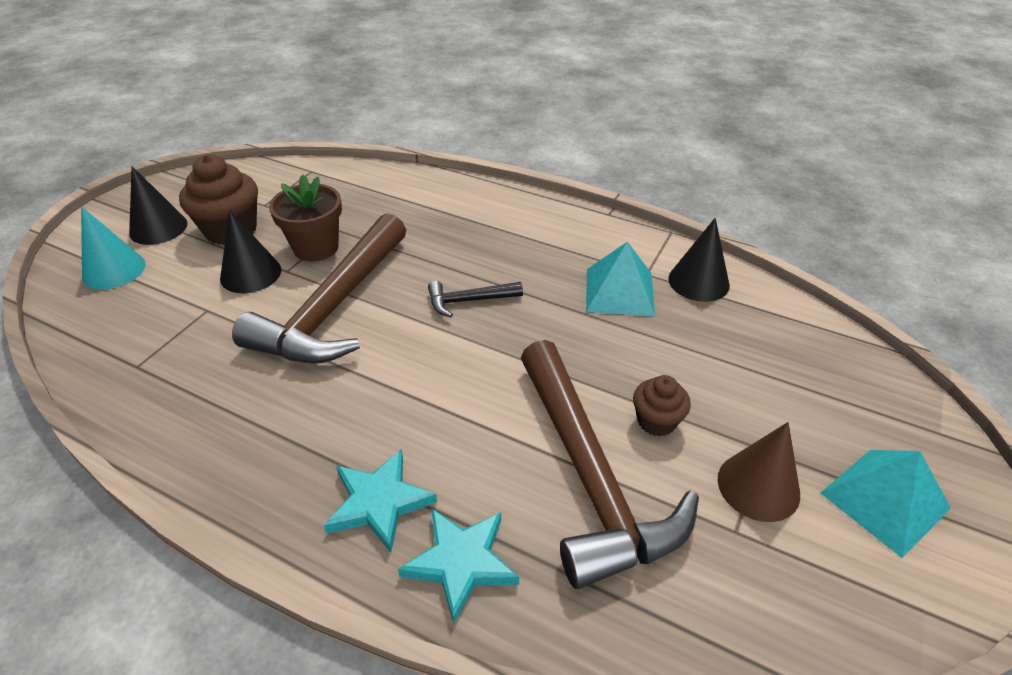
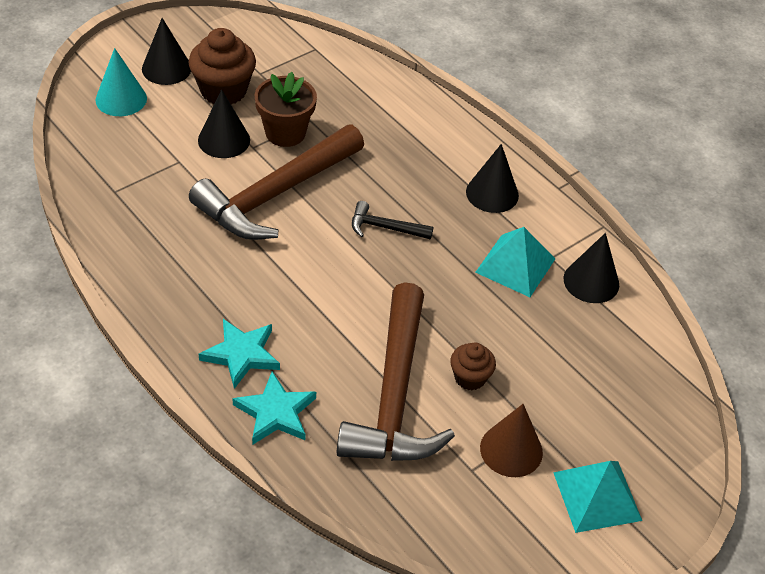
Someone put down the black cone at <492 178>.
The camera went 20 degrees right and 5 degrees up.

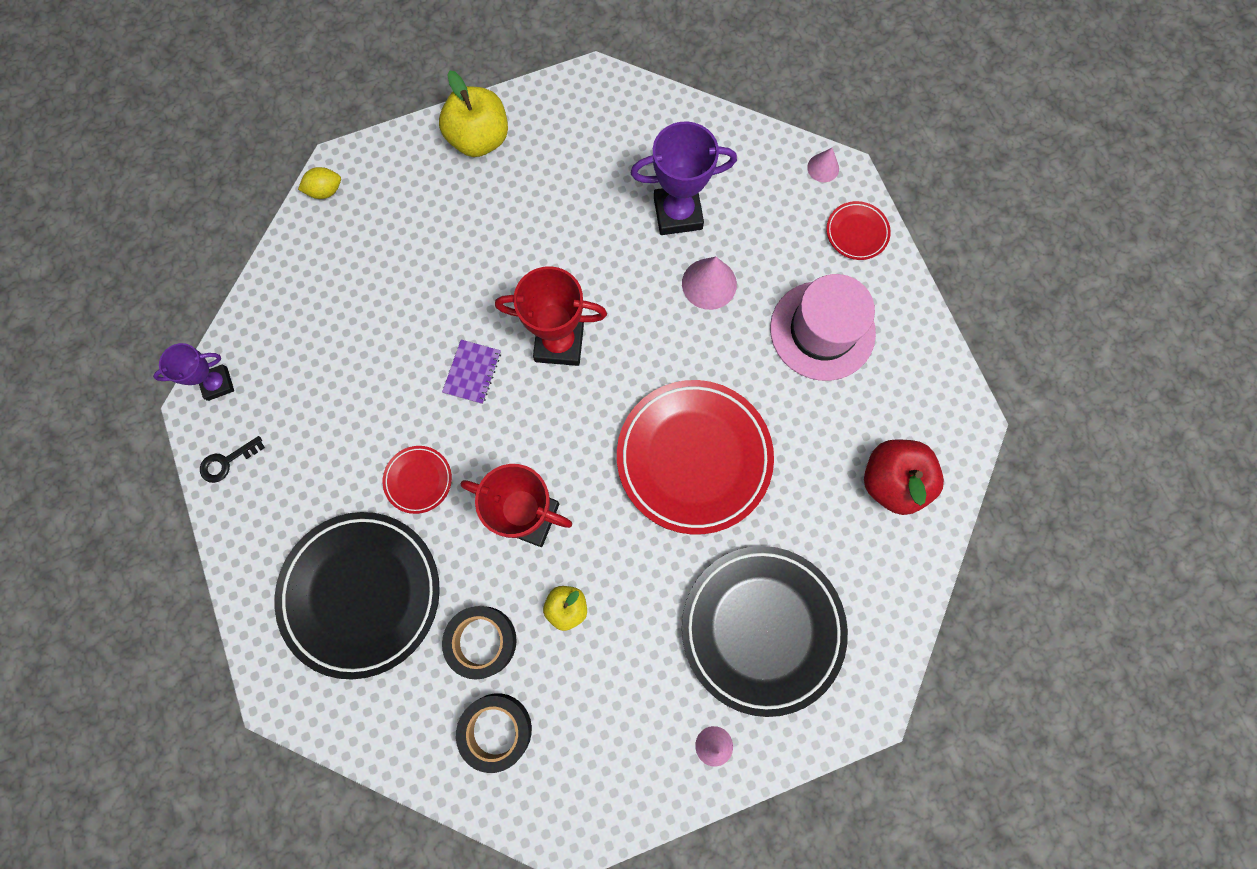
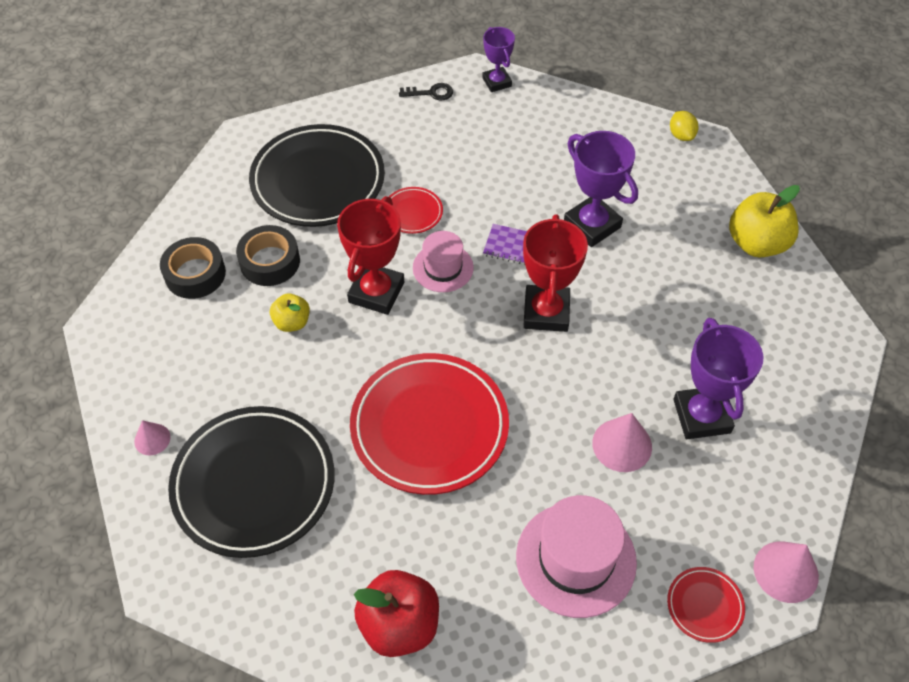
Someone rotated the black key at <232 459> by 120 degrees clockwise.
Someone put down the pink hat at <443 261>.
Someone put down the purple trophy at <601 189>.
Someone scaled the pink cone at <823 165> by 1.67.
The camera went 90 degrees right and 20 degrees down.

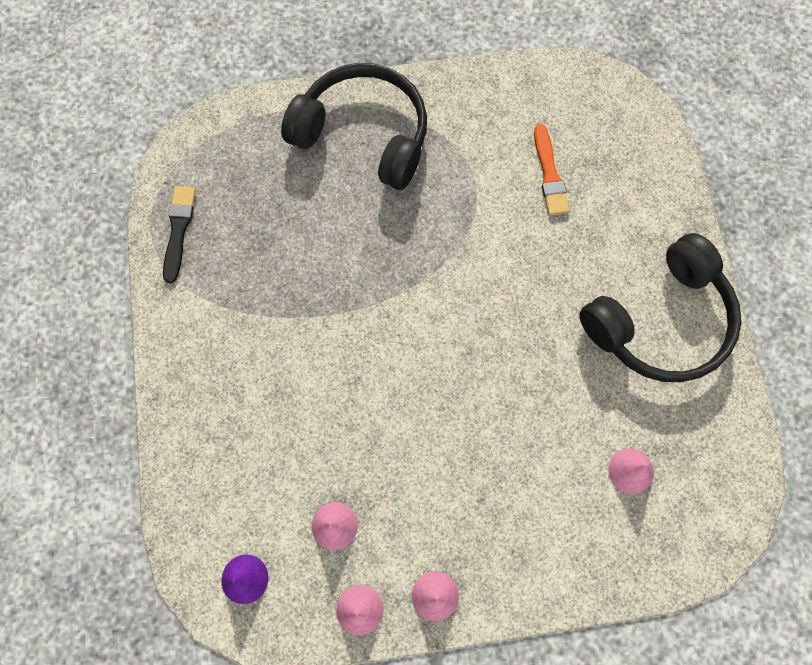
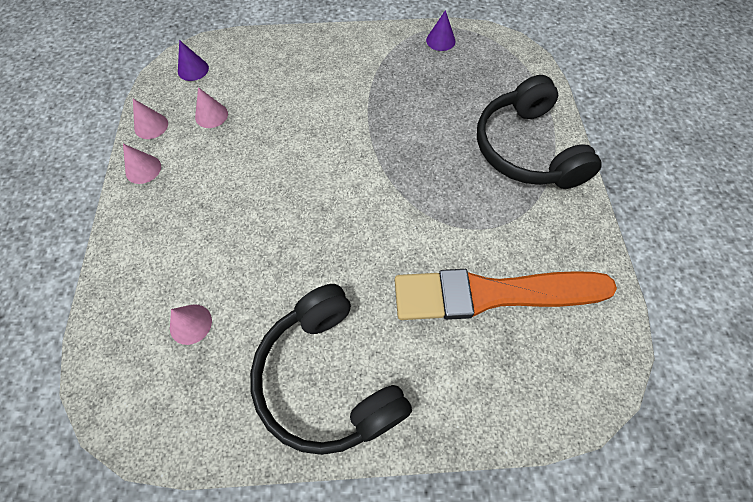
Someone scaled the orange brush at <552 170> by 2.17.
Someone swapped the black brush at <179 234> for the purple cone at <441 30>.
Someone rotated the black headphones at <354 126> by 135 degrees clockwise.
The camera went 95 degrees right and 10 degrees down.

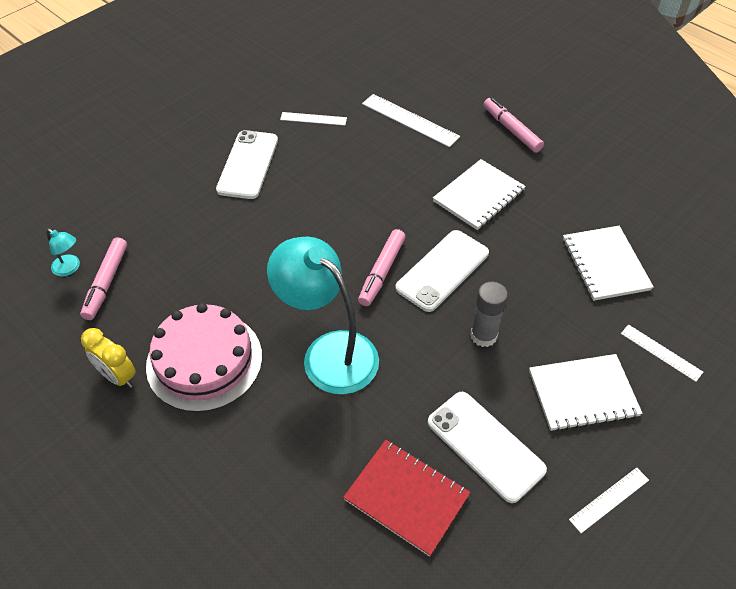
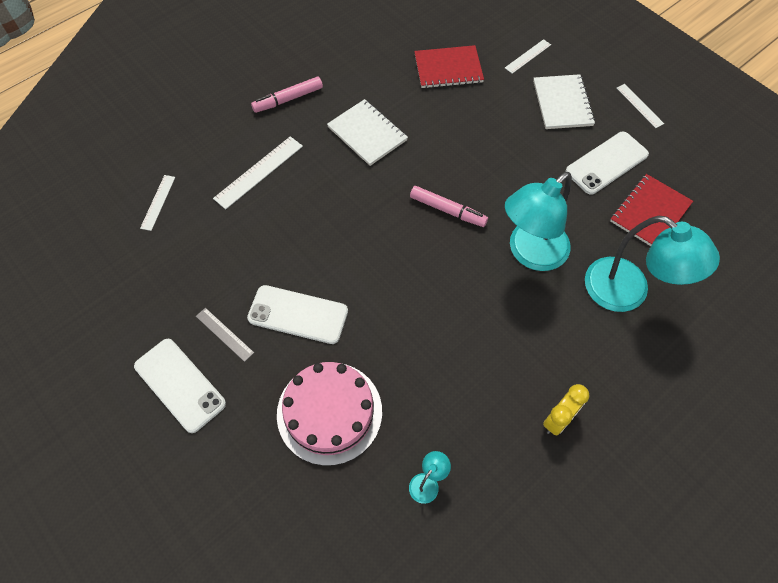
Someone carried the white phone from <442 271> to <180 386>.
Someone carried the white ruler from <313 119> to <157 203>.
Someone put down the grey ruler at <225 335>.
Someone carried the pink cake from <204 357> to <329 414>.
Someone repainted the white notebook at <608 263>, which became the red notebook at <449 66>.
Someone put down the turquoise lamp at <652 264>.
Someone took away the pink marker at <103 278>.
Someone took away the grey glue stick at <489 314>.
The camera went 85 degrees left and 10 degrees up.

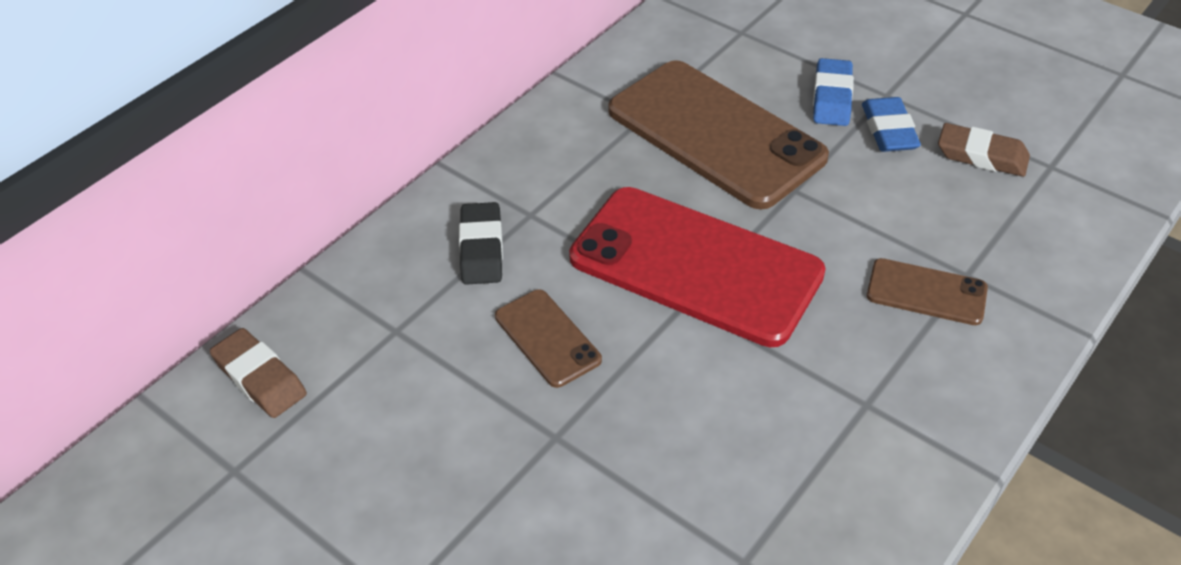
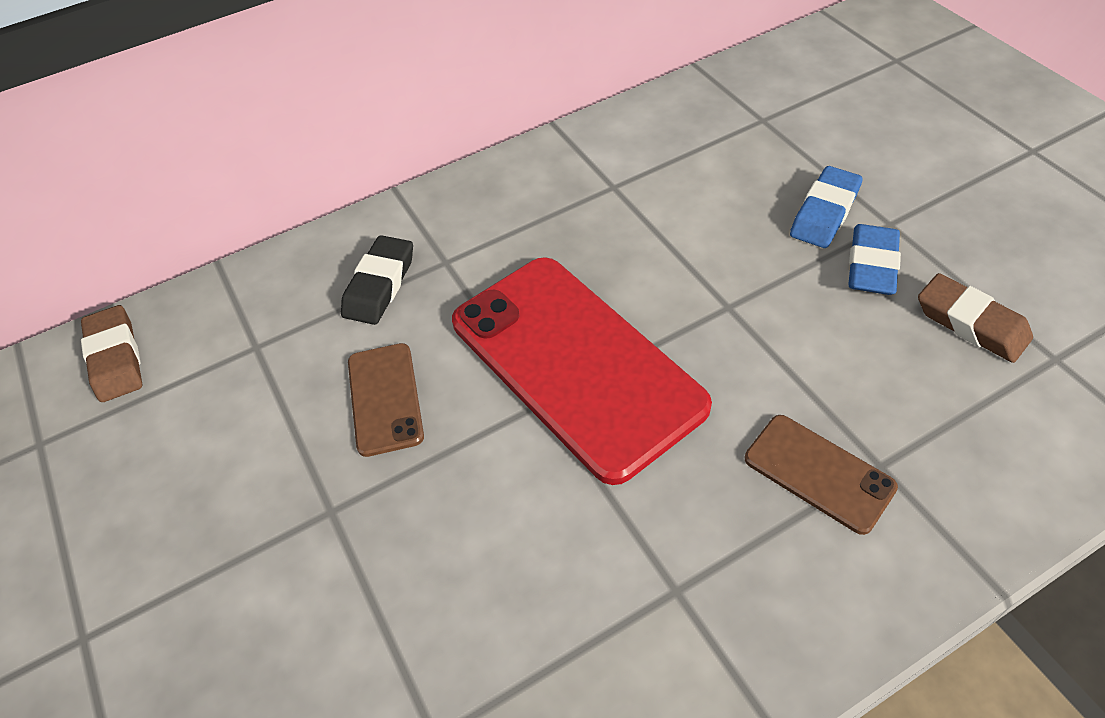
Someone took away the brown phone at <718 134>.
The camera went 25 degrees right and 5 degrees up.

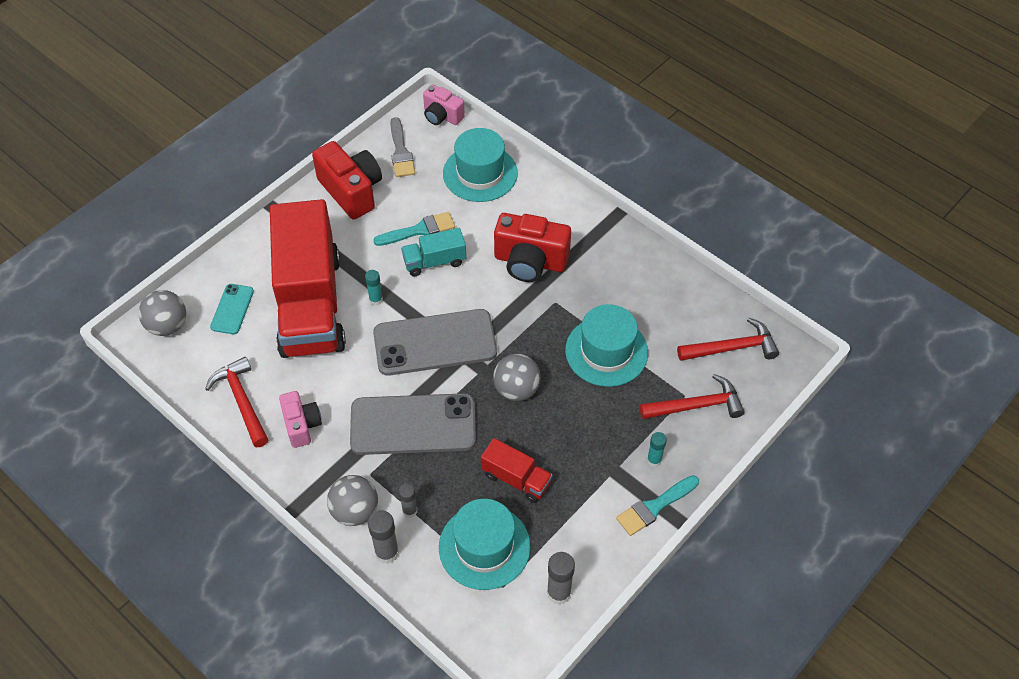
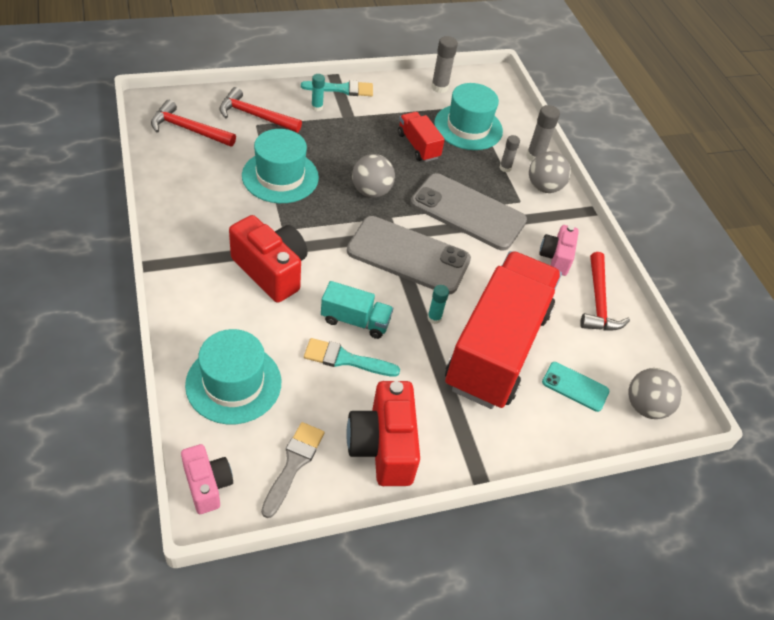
Someone rotated the turquoise phone at <232 309> by 75 degrees clockwise.
The camera went 155 degrees left and 5 degrees down.

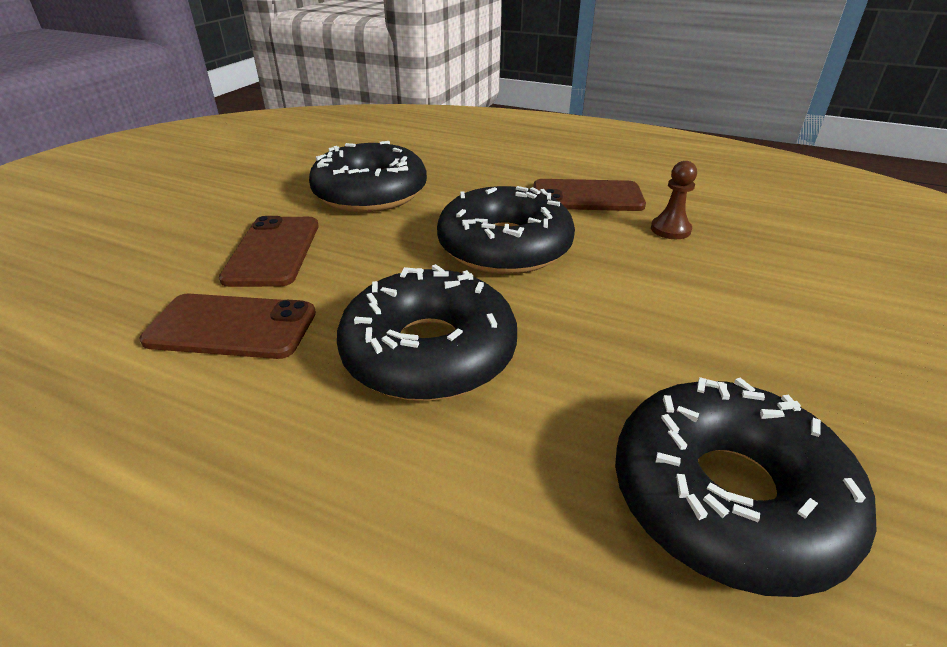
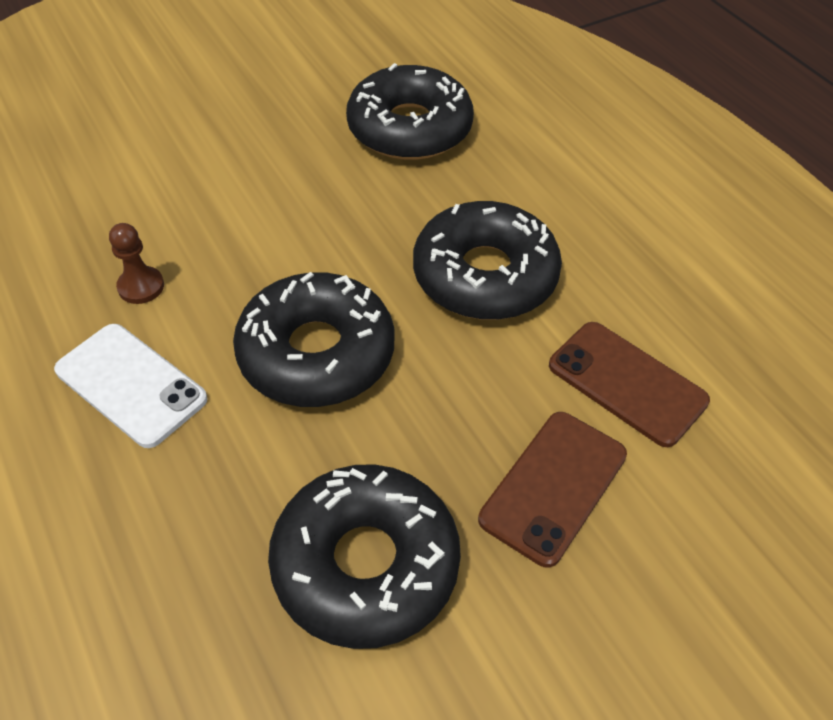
Someone repainted the brown phone at <589 195>, which became the white phone at <130 386>.
The camera went 145 degrees left and 15 degrees up.

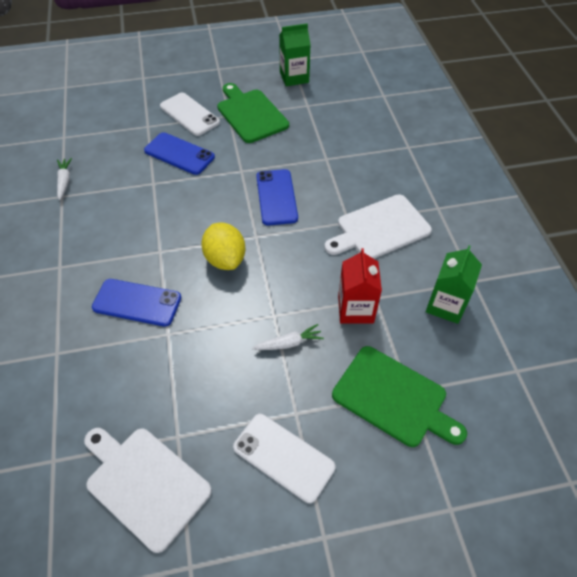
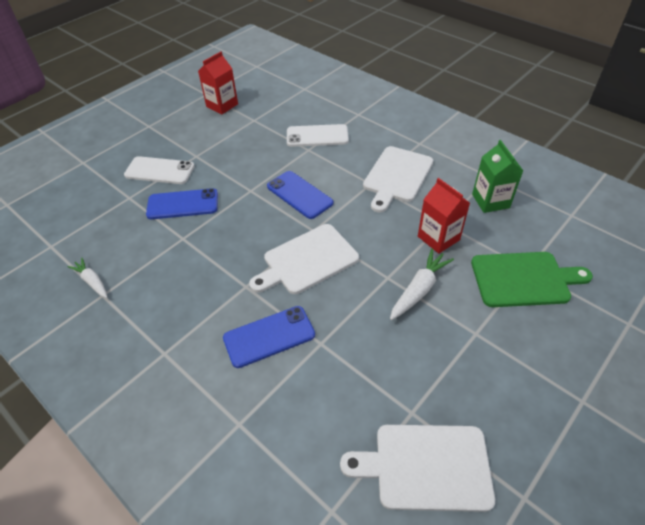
Someone repainted the green carton at <295 55>, which became the red carton at <218 82>.
Someone swapped the yellow lemon at <223 246> for the white cutting board at <304 259>.
Someone carried the white phone from <284 458> to <318 135>.
Someone scaled the white carrot at <288 337> by 1.51.
Someone took away the green cutting board at <253 113>.
The camera went 35 degrees left and 5 degrees down.

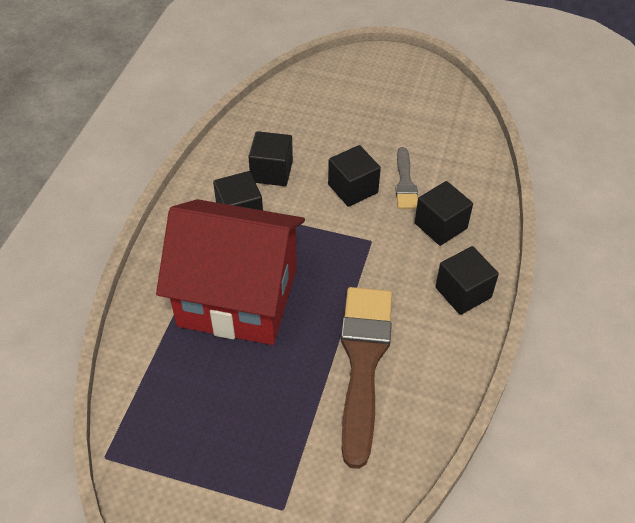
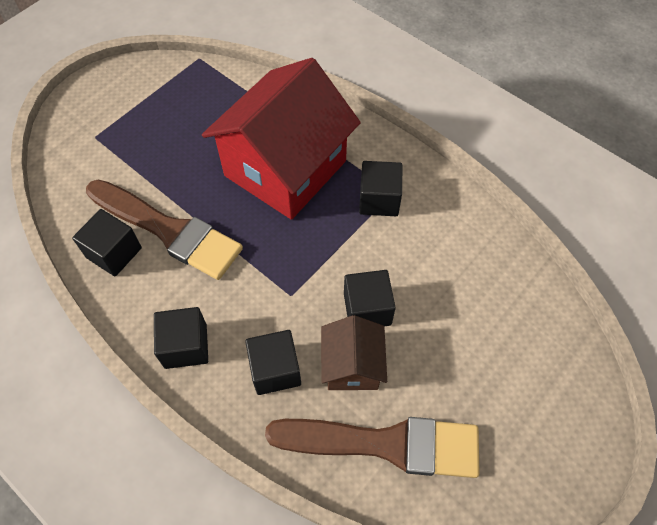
Someone carried the black cube from <270 158> to <107 242>.
Someone put down the brown brush at <372 447>.
Someone swapped the grey brush at <406 178> for the brown house at <354 352>.
The camera went 115 degrees right and 10 degrees up.

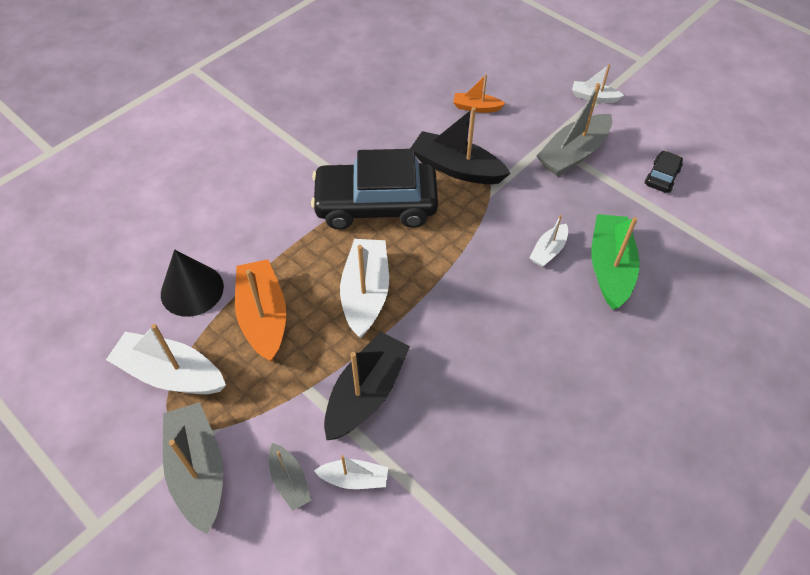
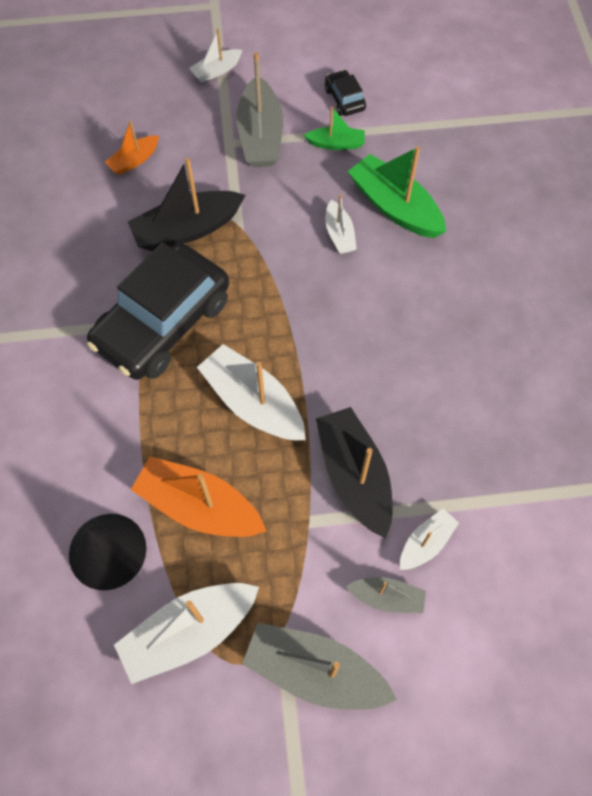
Someone put down the green boat at <334 128>.
The camera went 50 degrees left and 10 degrees up.

